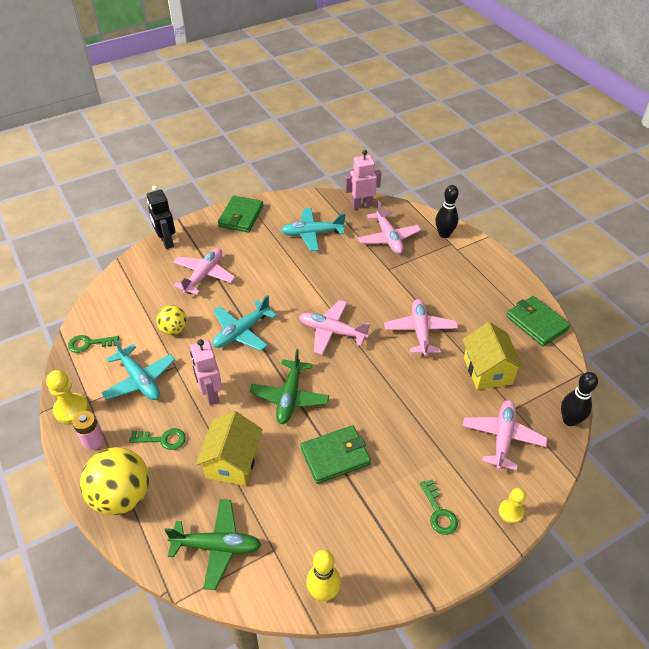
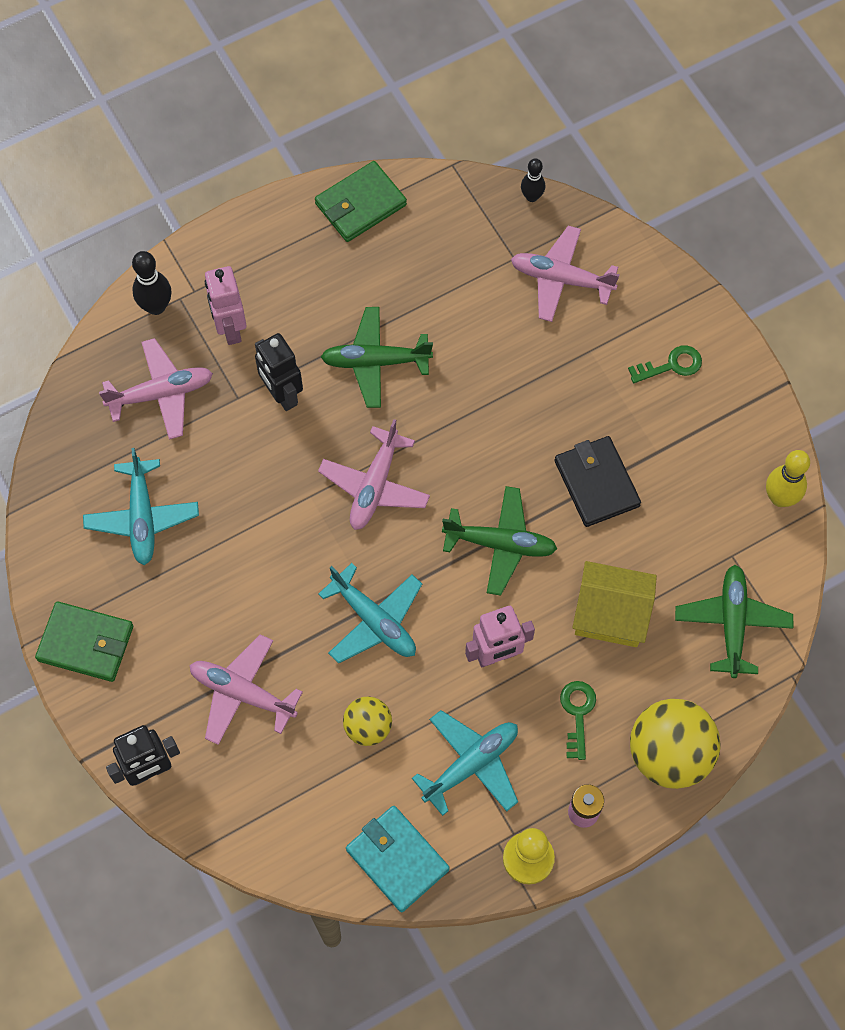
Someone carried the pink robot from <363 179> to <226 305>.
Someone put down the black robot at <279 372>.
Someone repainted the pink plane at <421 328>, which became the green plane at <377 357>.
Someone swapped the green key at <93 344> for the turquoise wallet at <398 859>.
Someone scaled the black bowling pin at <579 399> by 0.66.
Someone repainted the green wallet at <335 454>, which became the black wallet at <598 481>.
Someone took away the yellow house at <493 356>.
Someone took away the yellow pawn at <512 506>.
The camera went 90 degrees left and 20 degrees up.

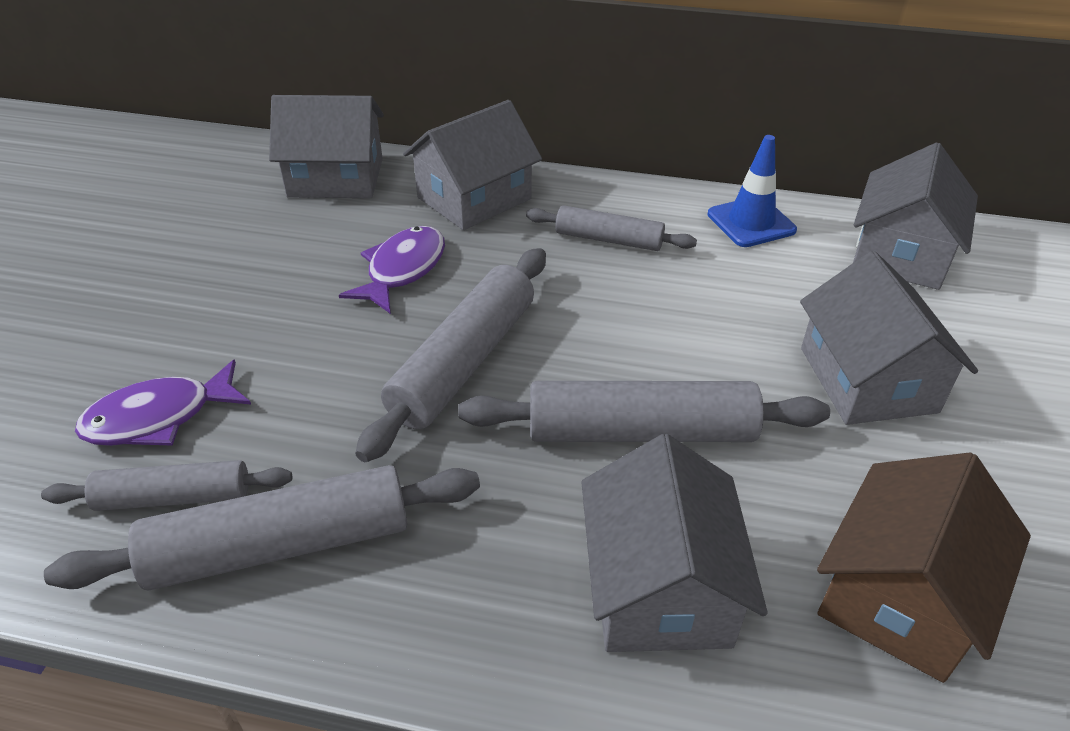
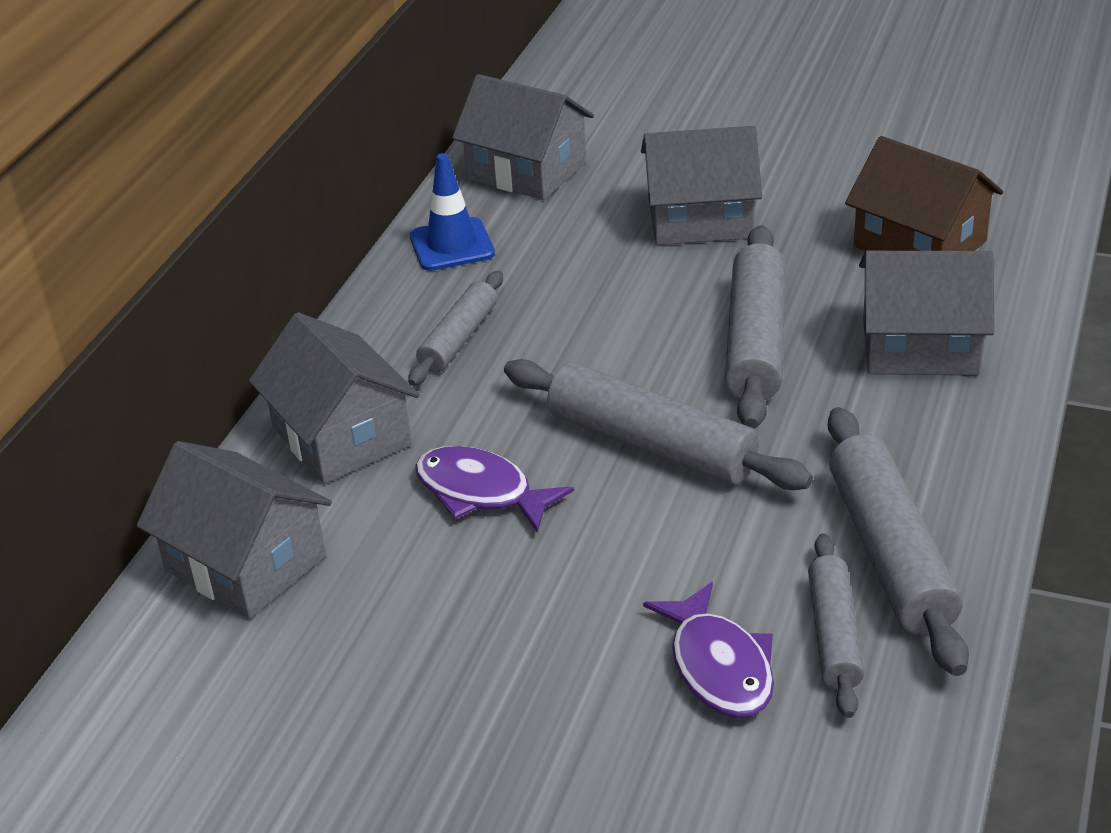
Someone rotated the grey house at <326 146> by 60 degrees counterclockwise.
The camera went 80 degrees left and 5 degrees down.

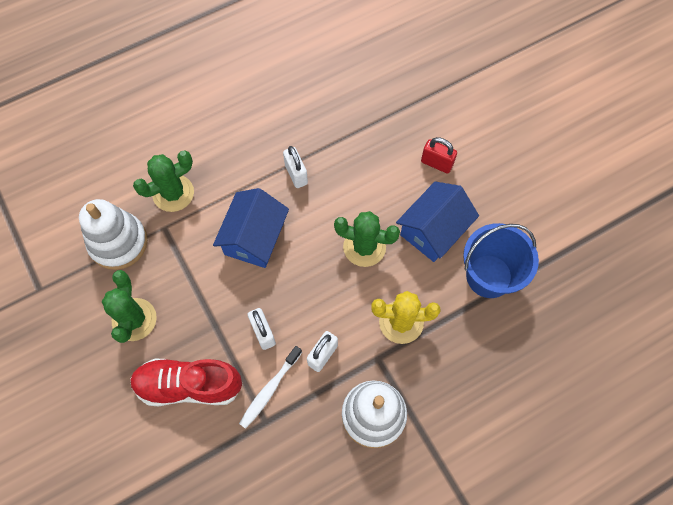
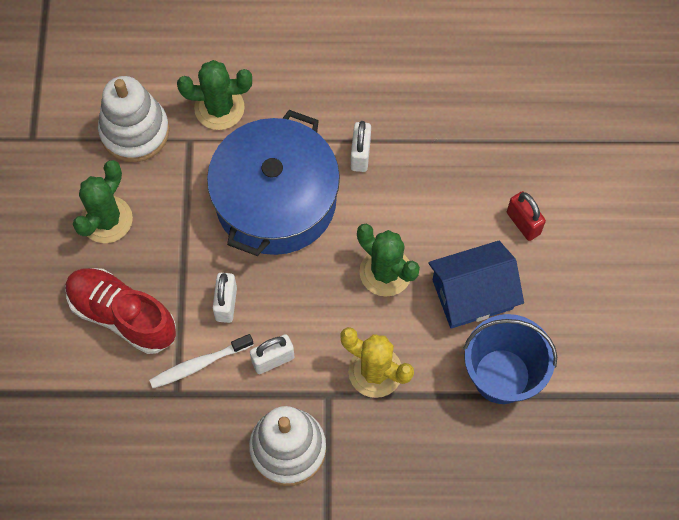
Someone swapped the blue house at <251 228> for the blue pot at <273 183>.
The camera went 30 degrees right and 0 degrees up.

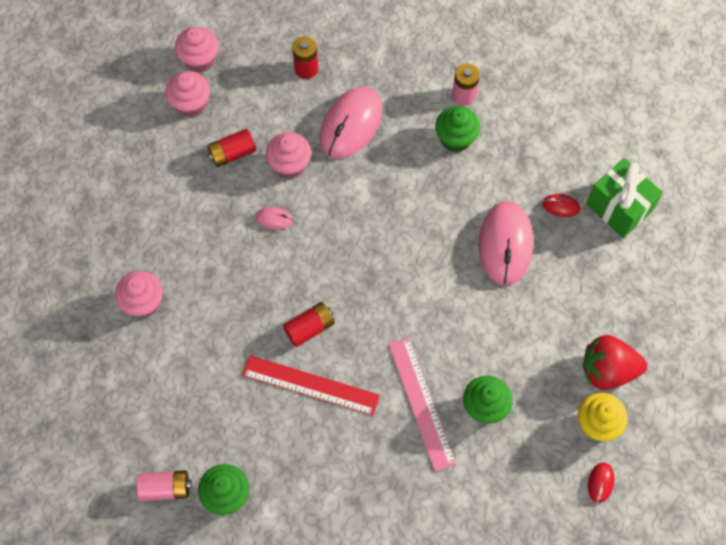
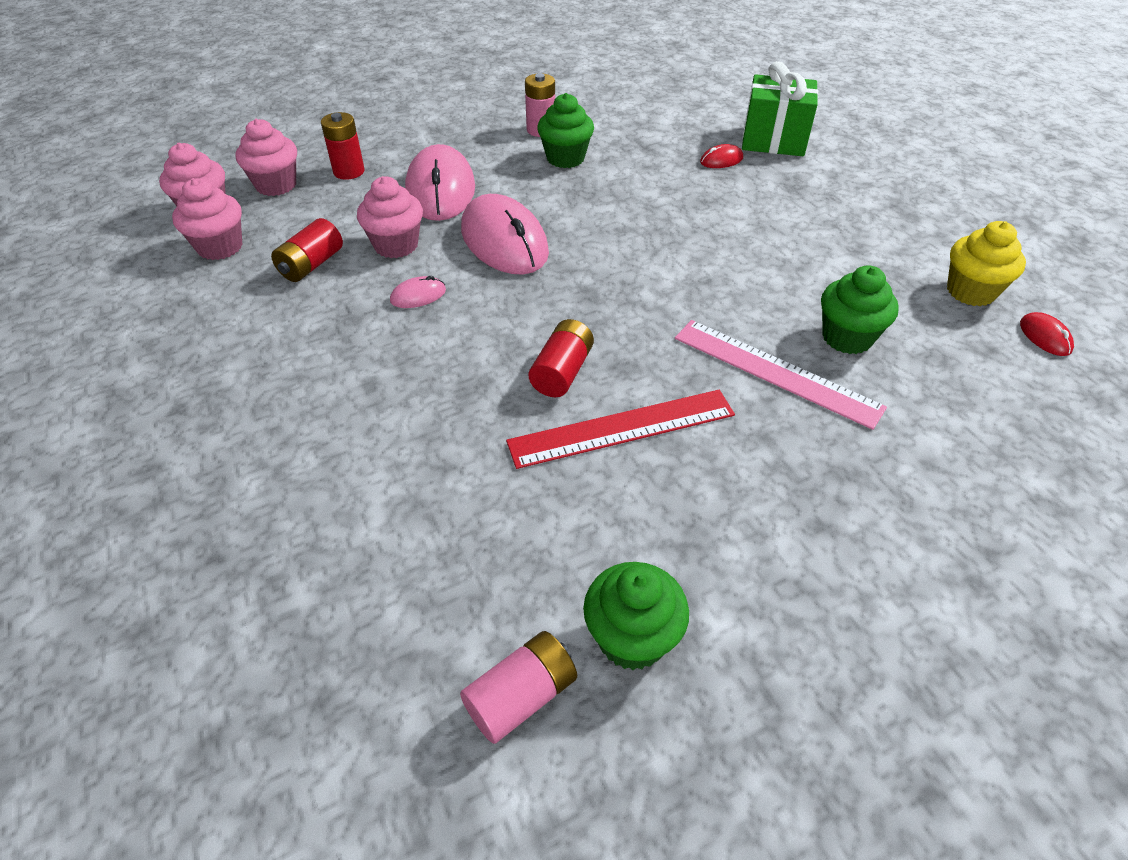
Someone carried the pink cupcake from <139 294> to <266 157>.
Someone carried the pink mouse from <505 243> to <505 234>.
Someone took away the red strawberry at <615 362>.
The camera went 35 degrees left and 20 degrees down.

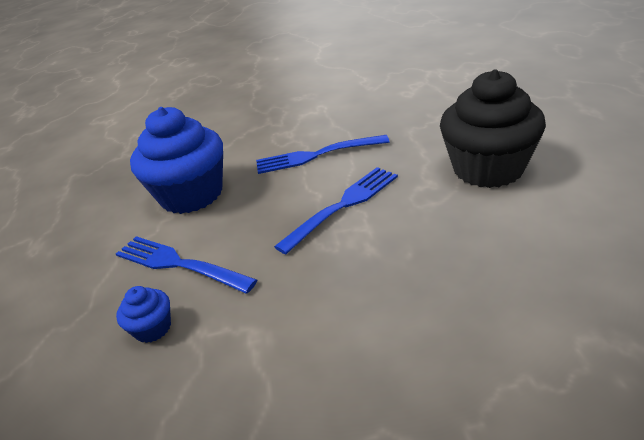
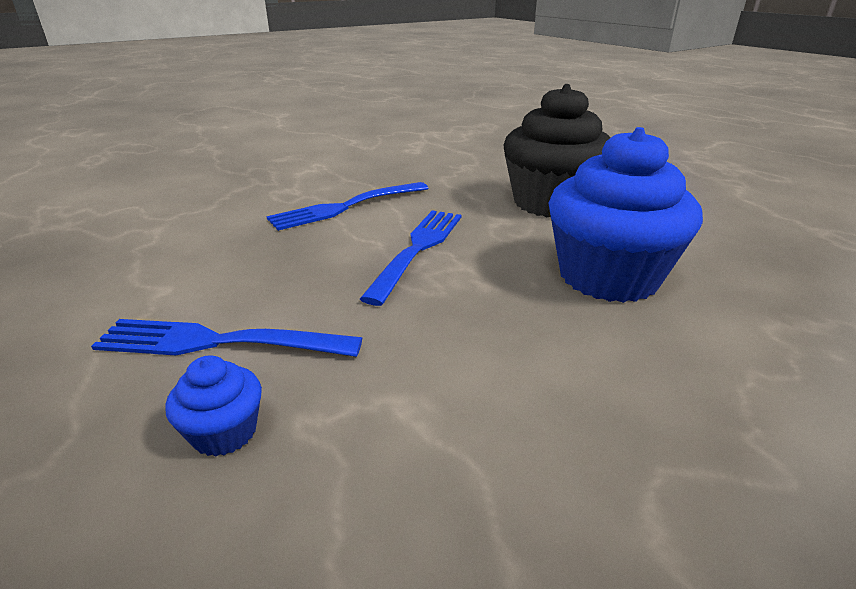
Someone carried the blue cupcake from <176 160> to <626 215>.
The camera went 30 degrees left and 5 degrees down.

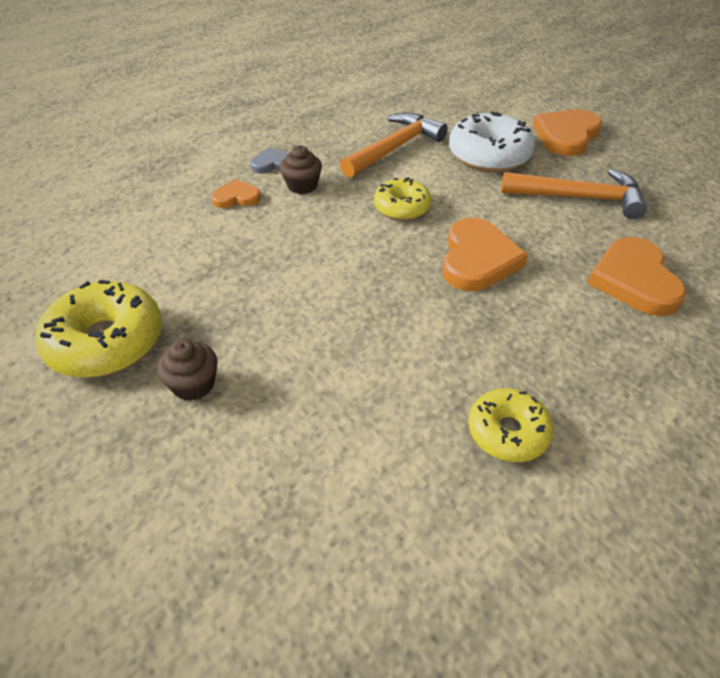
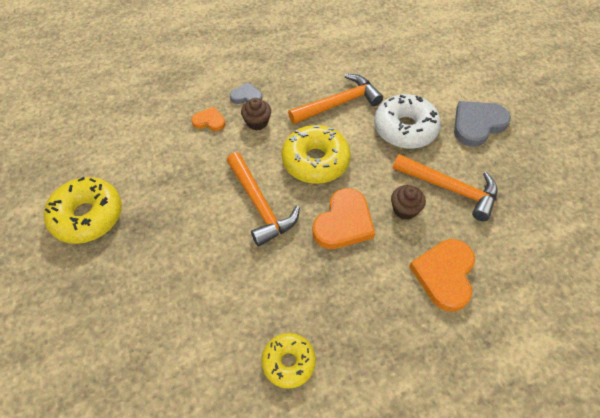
Someone put down the orange hammer at <263 199>.
Someone scaled the yellow donut at <403 198> by 1.62.
Someone carried the brown cupcake from <187 370> to <408 202>.
Someone repainted the orange heart at <567 132>, which became the grey heart at <482 124>.
The camera went 20 degrees right and 10 degrees up.

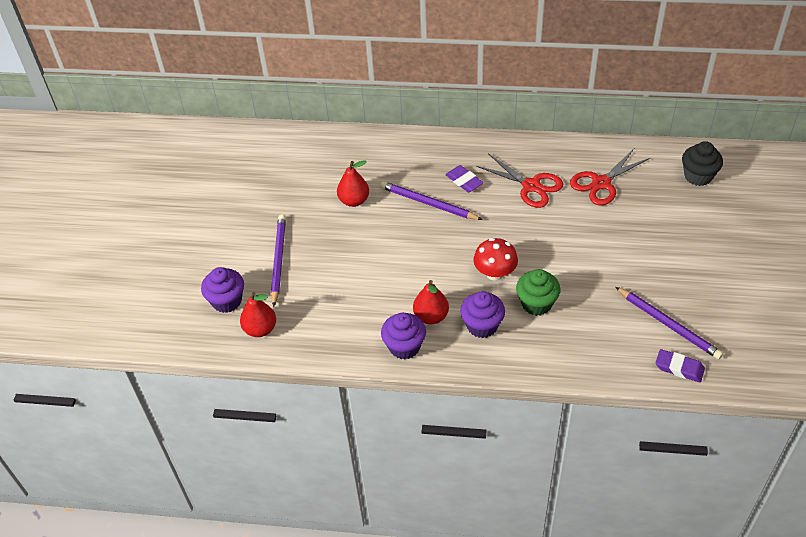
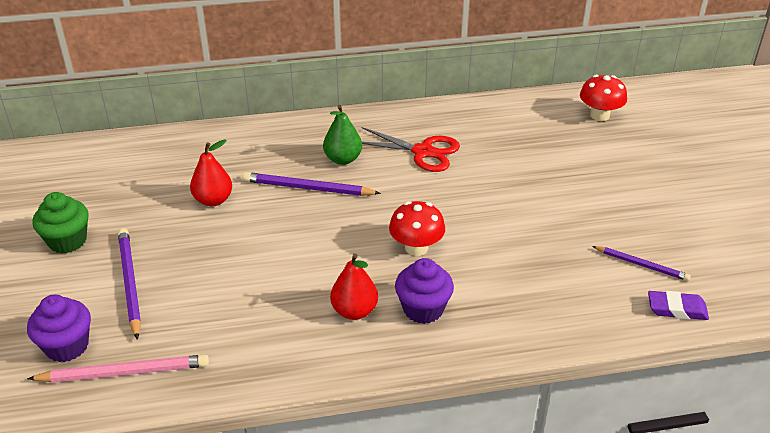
Someone swapped the red pear at <258 314> for the pink pencil at <118 368>.
Someone carried the green cupcake from <538 292> to <60 222>.
Someone swapped the purple eraser at <464 178> for the green pear at <342 135>.
Someone swapped the black cupcake at <702 163> for the red mushroom at <603 97>.
Someone scaled the purple pencil at <669 323> by 0.64.
Someone took away the purple cupcake at <403 336>.
Someone took away the red scissors at <610 177>.
The camera went 20 degrees left and 10 degrees down.

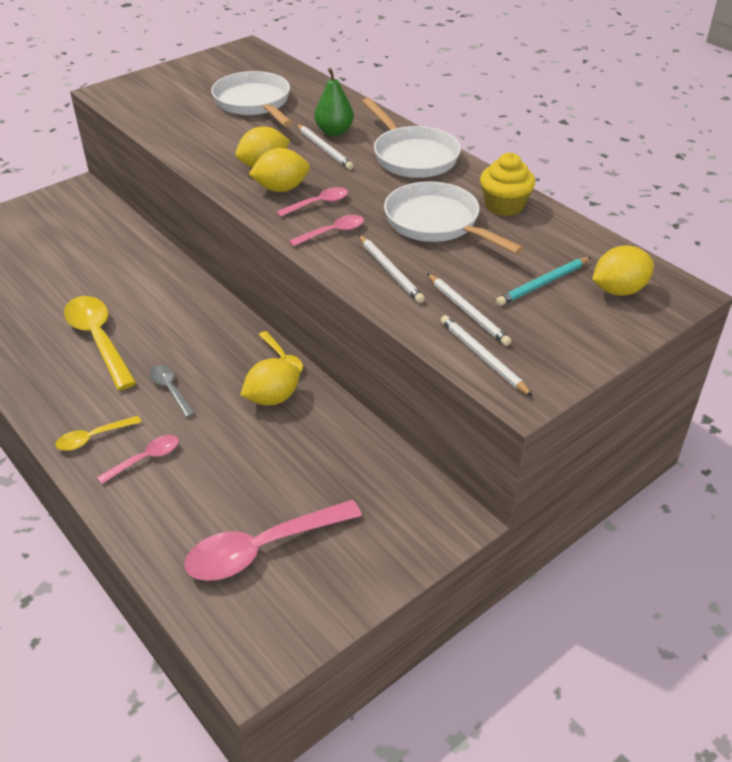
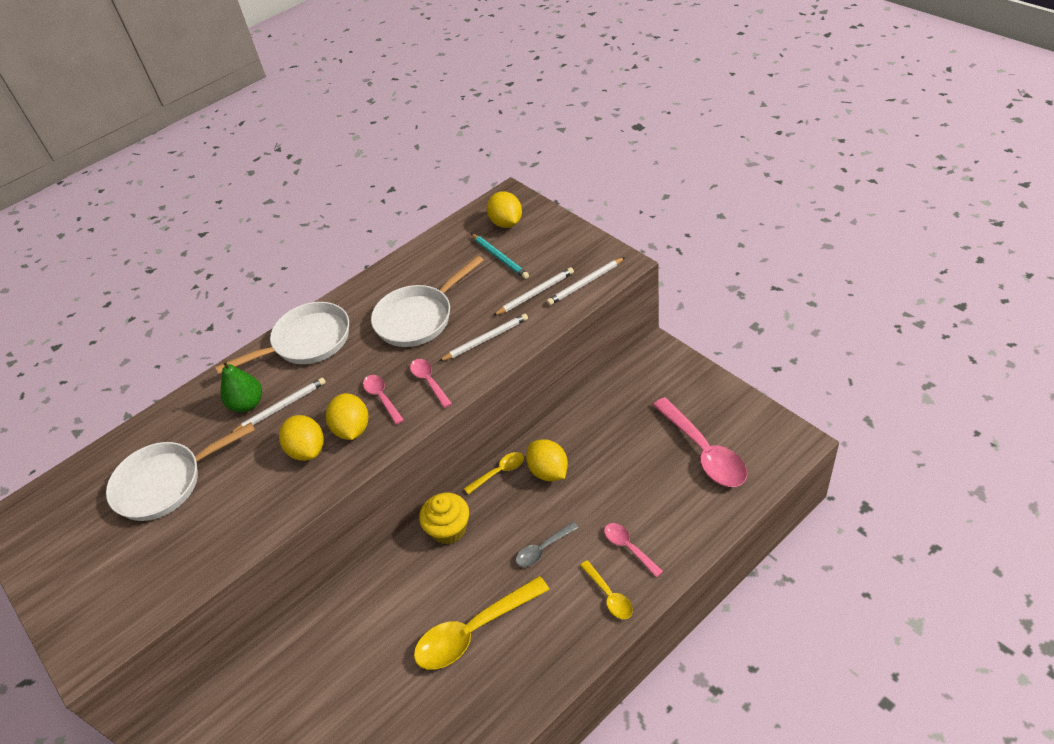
Someone carried the yellow cupcake from <507 184> to <444 518>.
The camera went 85 degrees left and 5 degrees up.

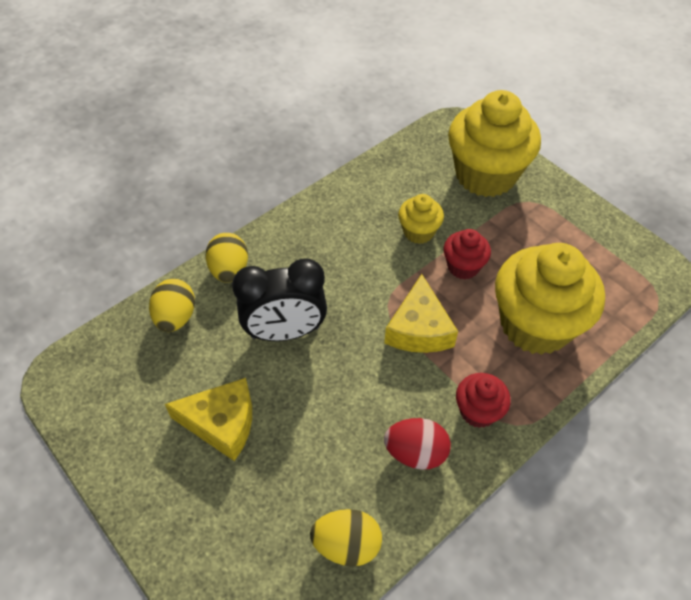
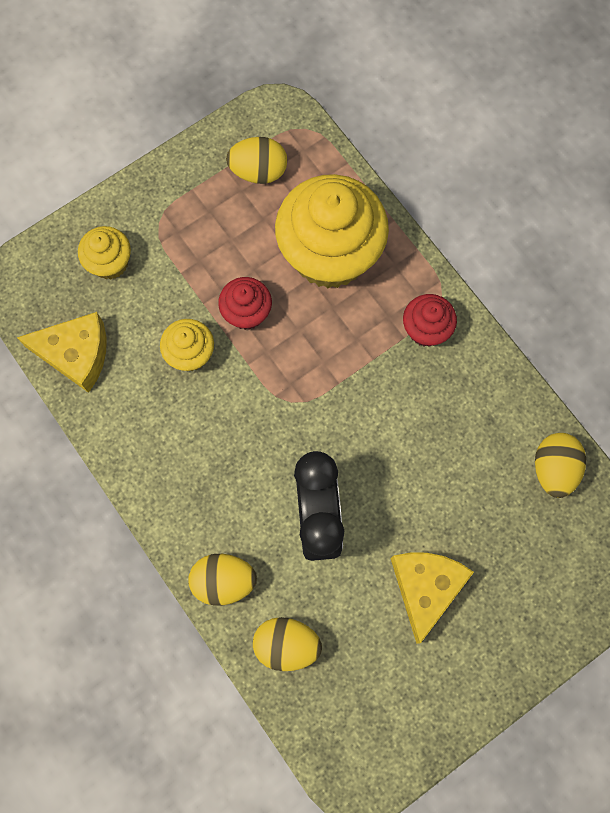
Someone carried the yellow cheese from <421 313> to <61 352>.
Someone scaled the yellow cupcake at <494 143> by 0.48.
Someone put down the yellow egg at <256 160>.
Someone took away the red egg at <417 444>.
The camera went 85 degrees left and 20 degrees up.

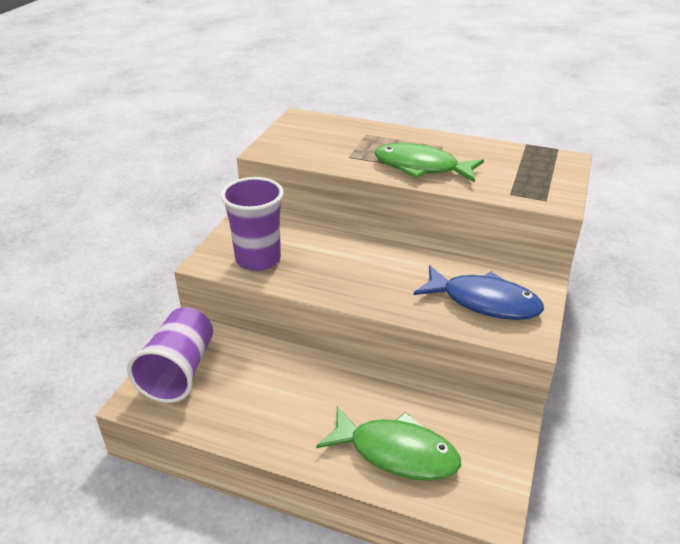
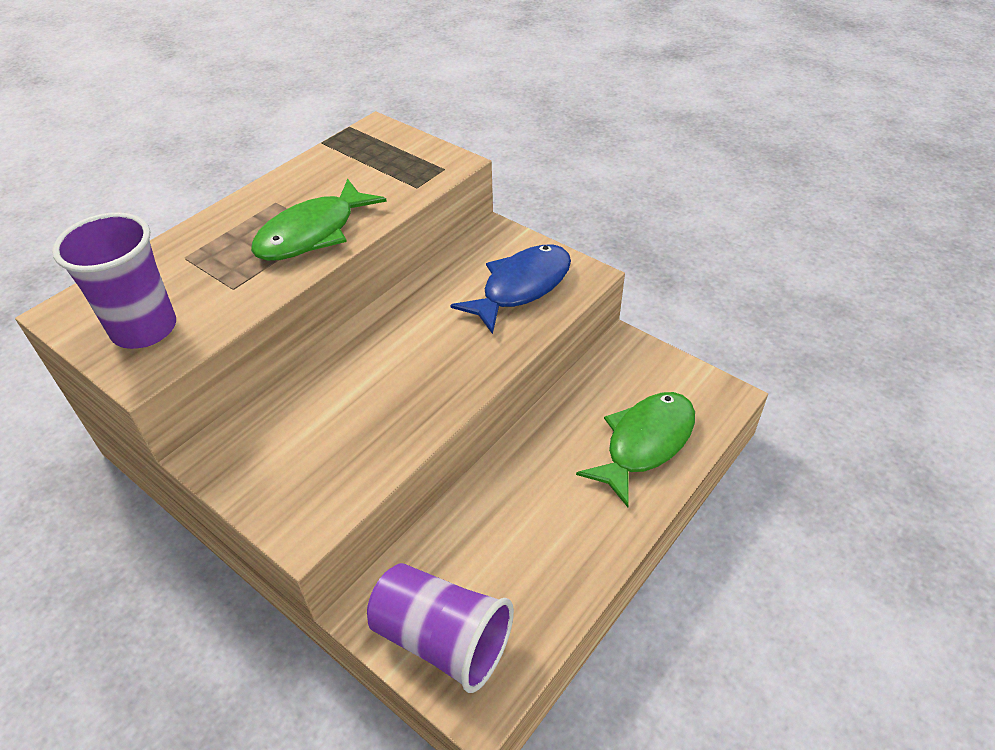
Someone carried the purple cup from <252 224> to <114 280>.
The camera went 70 degrees left and 10 degrees up.

